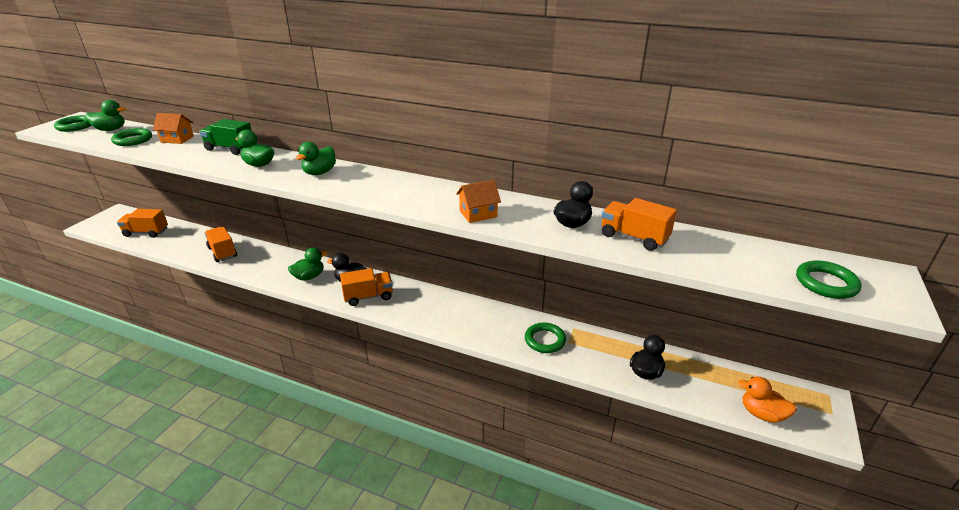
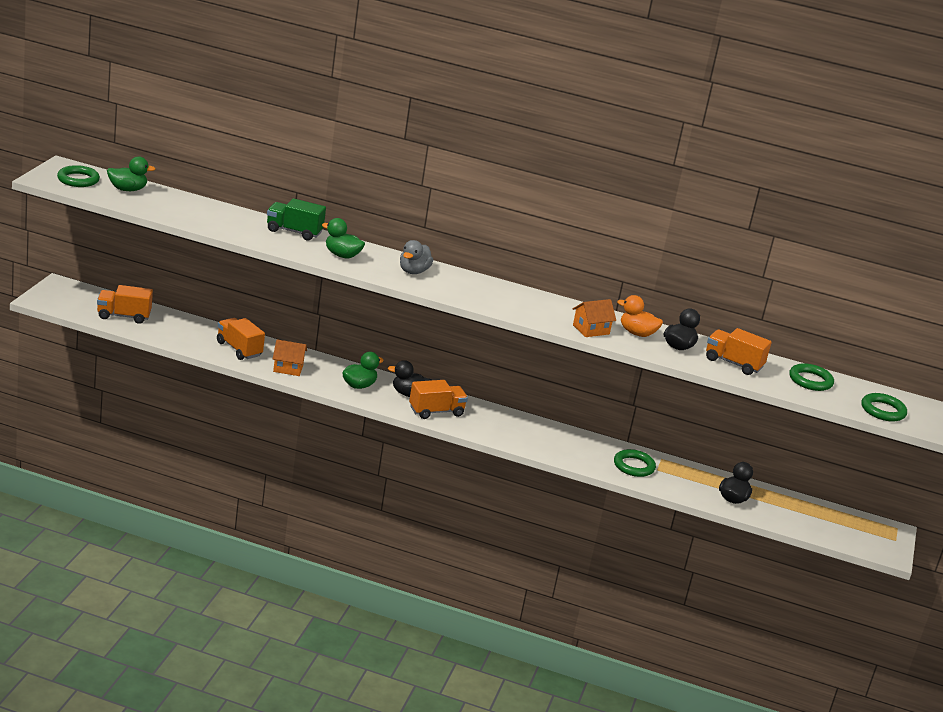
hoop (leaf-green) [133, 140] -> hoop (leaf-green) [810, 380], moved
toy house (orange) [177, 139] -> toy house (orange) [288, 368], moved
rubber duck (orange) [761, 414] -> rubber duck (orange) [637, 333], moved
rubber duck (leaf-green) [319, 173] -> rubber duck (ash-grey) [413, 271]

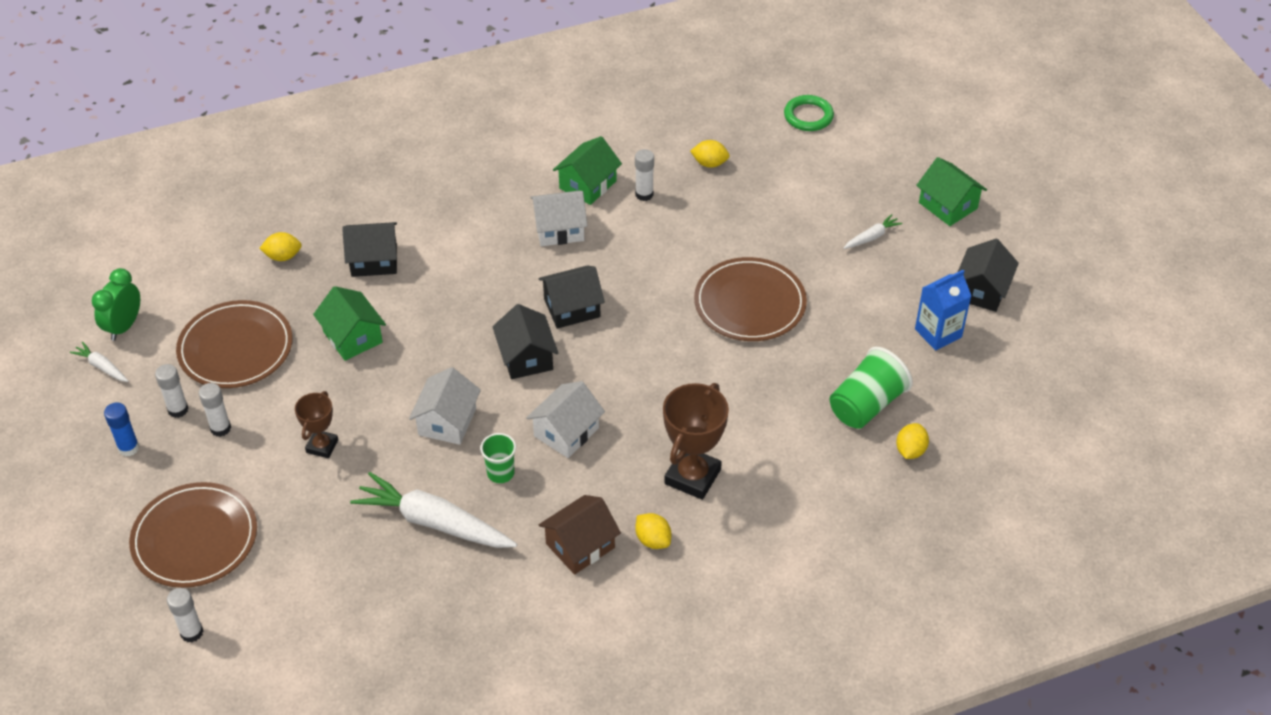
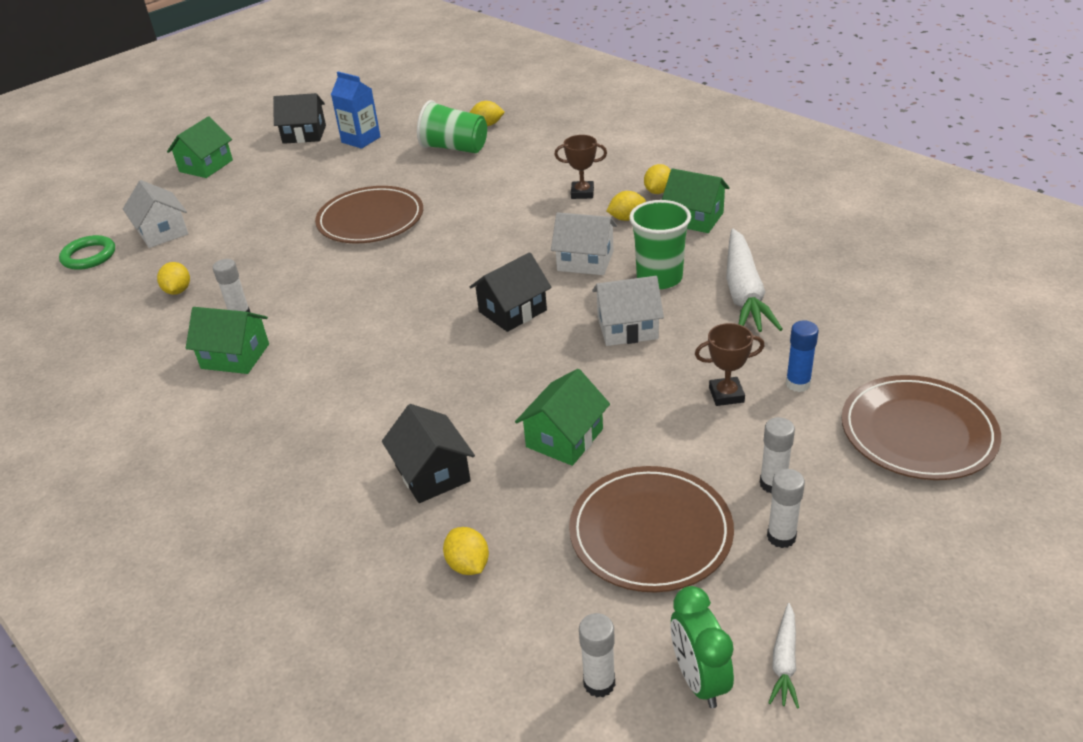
toy house (ebony) [572, 308] -> none
toy carrot (snow-white) [871, 237] -> none
none -> lemon (golden) [626, 218]
glue (blue) [128, 448] -> glue (blue) [798, 384], moved
glue (snow-white) [192, 632] -> glue (snow-white) [599, 683], moved
toy house (snow-white) [559, 229] -> toy house (snow-white) [162, 232], moved
toy house (dark brown) [580, 546] -> toy house (leaf-green) [694, 218]
clock (leaf-green) [124, 326] -> clock (leaf-green) [699, 679], 75 degrees clockwise
cup (leaf-green) [500, 473] -> cup (leaf-green) [659, 278], x1.67
trophy (dark brown) [692, 476] -> trophy (dark brown) [582, 193], x0.59

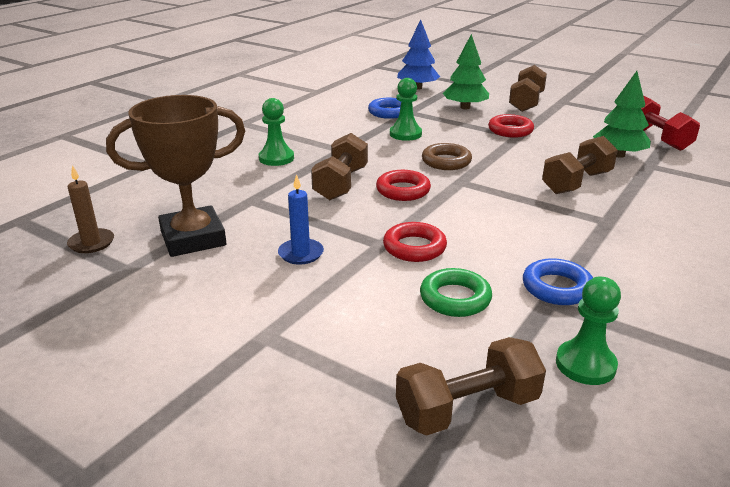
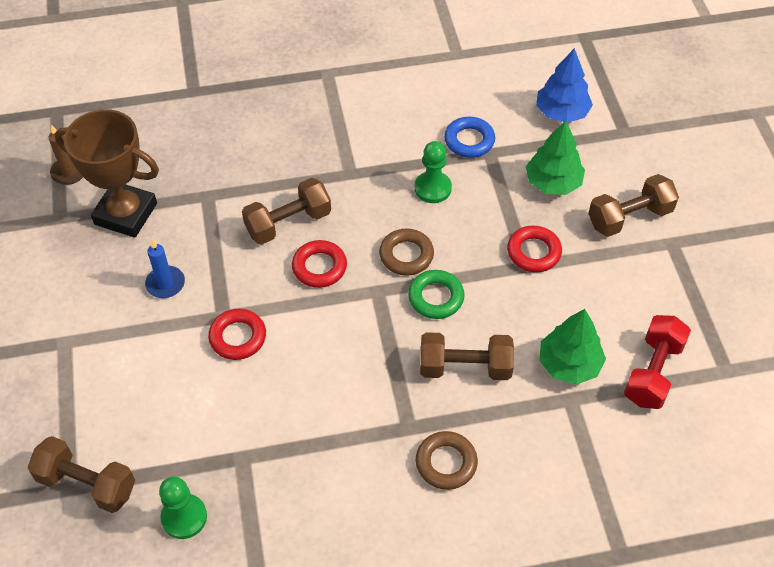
game pawn (leaf-green) [276, 158] -> none
hoop (blue) [557, 288] -> none
none -> hoop (dark brown) [446, 463]
hoop (leaf-green) [455, 298] -> hoop (leaf-green) [436, 297], moved

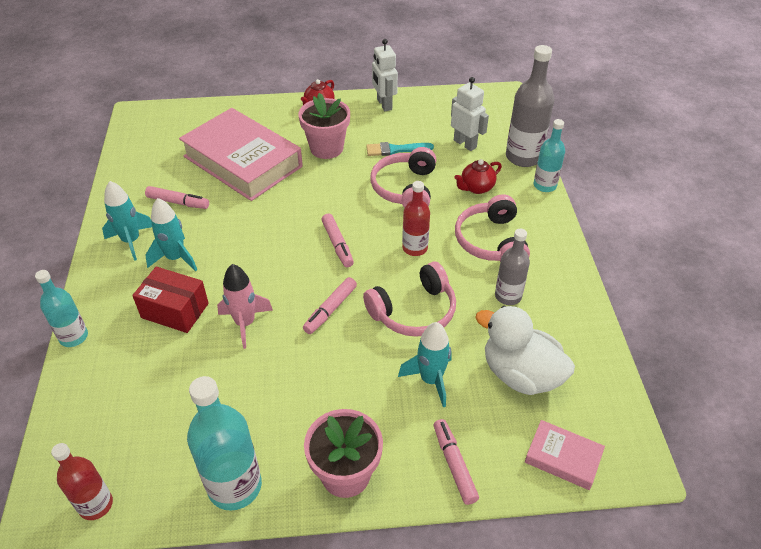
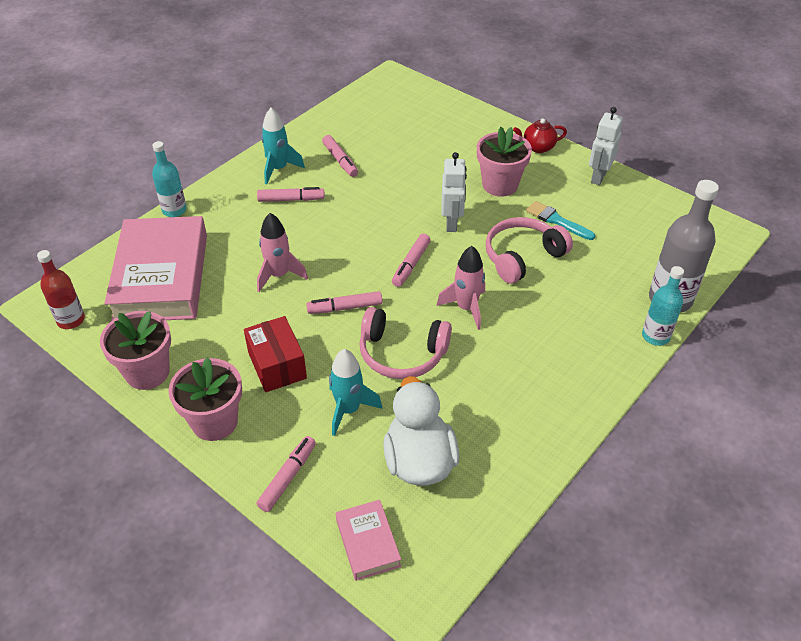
tea pot (red) [476, 188] -> none
over-ear headphones (rose-pink) [491, 241] -> none
flask (ash-grey) [508, 296] -> none
package (red) [175, 310] -> package (red) [277, 365], moved
hardback (rose-pink) [242, 161] -> hardback (rose-pink) [161, 277], moved
robot (snow-white) [465, 144] -> robot (snow-white) [452, 223], moved
rocket (teal) [176, 258] -> marker (rose-pink) [291, 199]
flask (teal) [235, 486] -> flower pot (rose-pink) [147, 372]
flask (red) [415, 248] -> rocket (rose-pink) [466, 308]

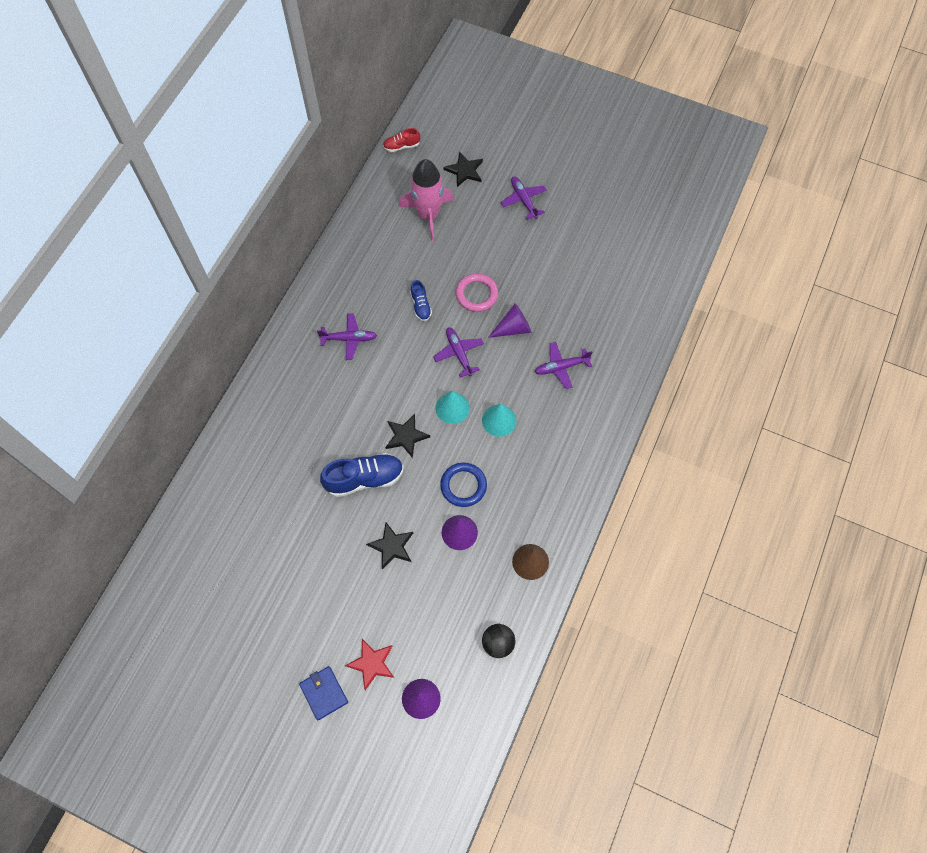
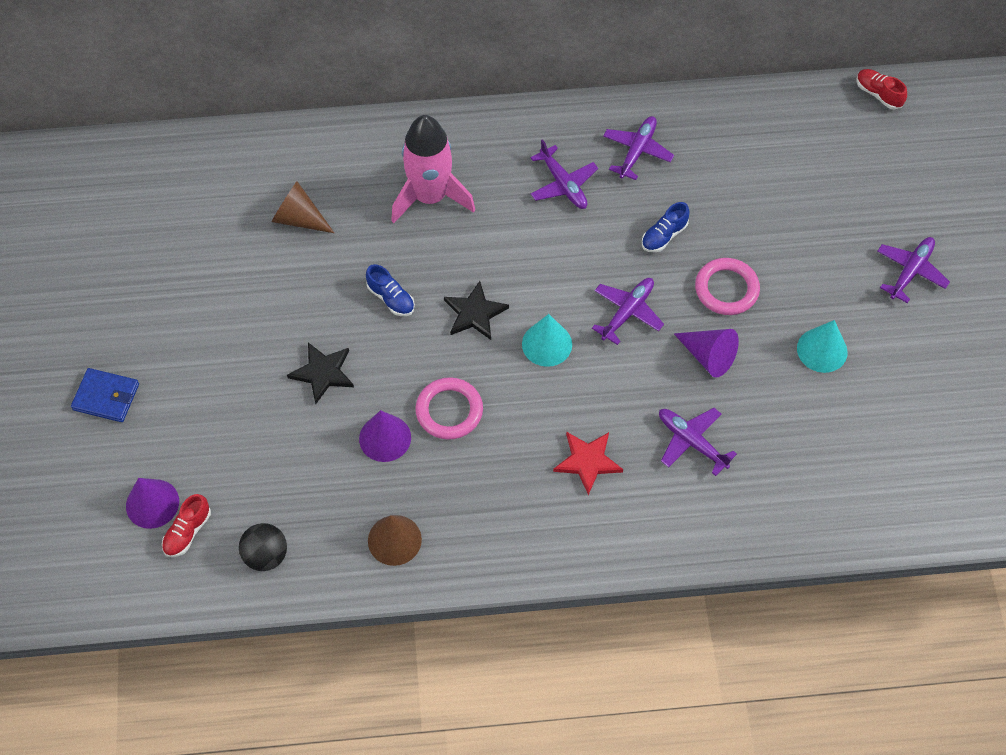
five-pointed star (ebony) [464, 170] -> none
none -> sneaker (red) [187, 532]
none -> cone (dark brown) [299, 218]
none -> toy plane (violet) [637, 151]
five-pointed star (red) [372, 663] -> five-pointed star (red) [587, 461], moved
rocket (rose-pink) [428, 215] -> rocket (rose-pink) [430, 197], moved
cone (teal) [499, 420] -> cone (teal) [822, 350], moved
hoop (blue) [463, 486] -> hoop (rose-pink) [449, 411]
billfold (blue) [324, 693] -> billfold (blue) [106, 397], 75 degrees clockwise
sneaker (blue) [364, 479] -> sneaker (blue) [391, 298], x0.54

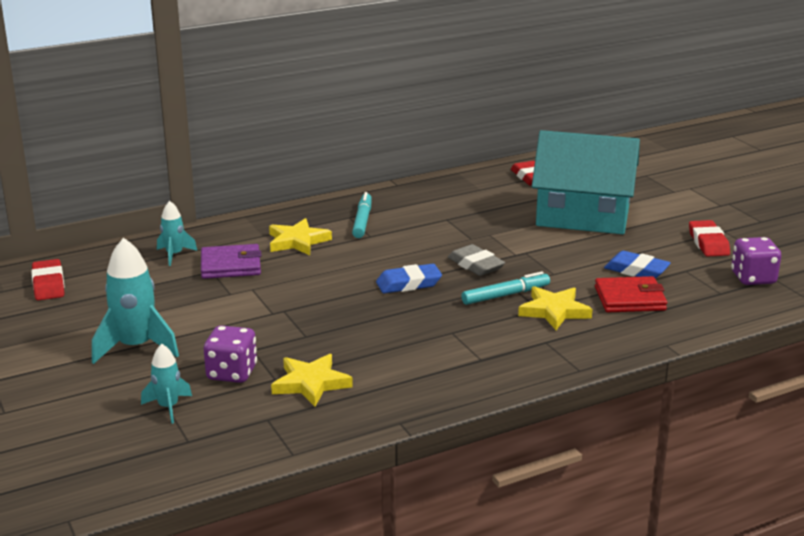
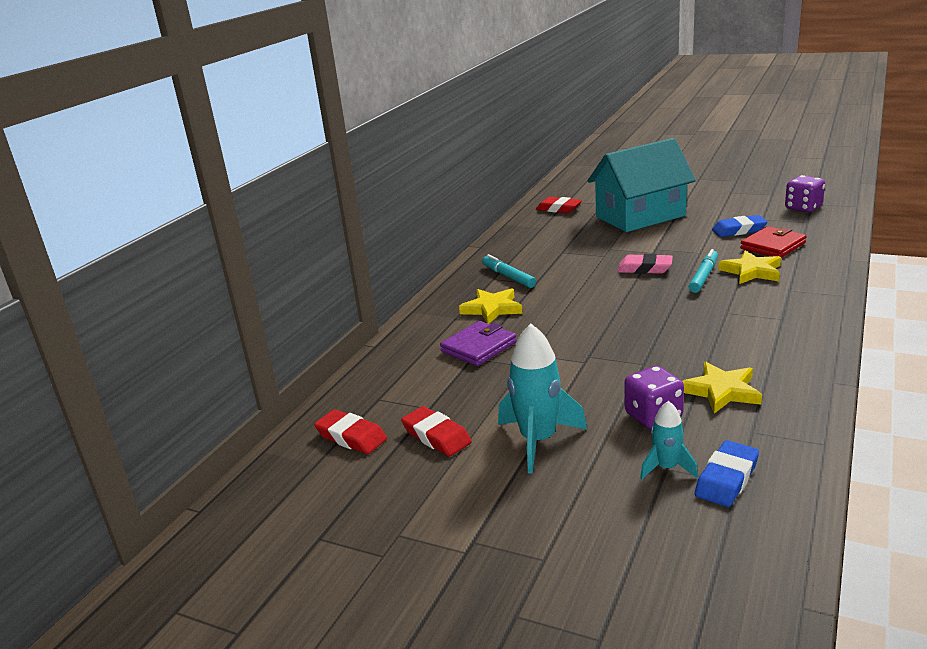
rocket (teal) [174, 255] -> none
pencil eraser (blue) [408, 284] -> pencil eraser (blue) [726, 479], moved
pencil eraser (red) [708, 243] -> pencil eraser (red) [436, 436], moved
pencil eraser (ash-grey) [476, 265] -> pencil eraser (rose-pink) [644, 268]

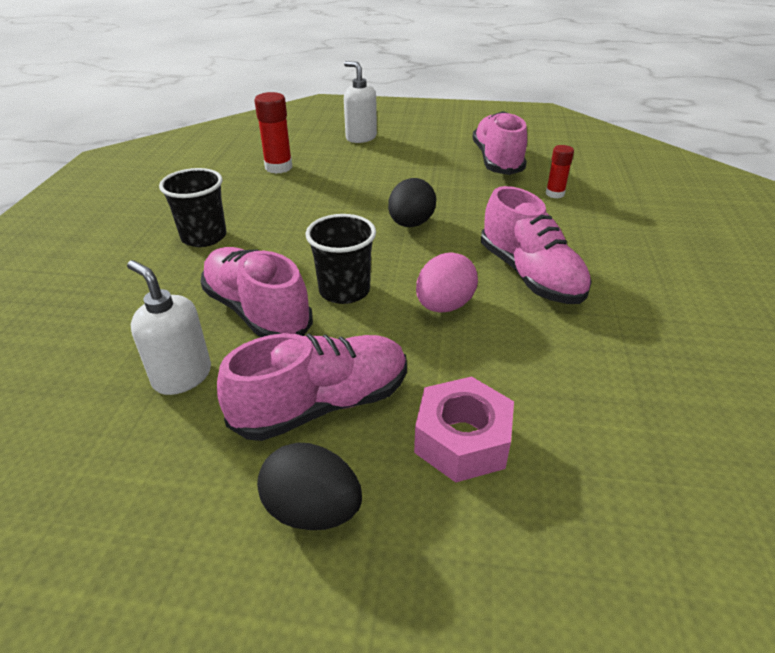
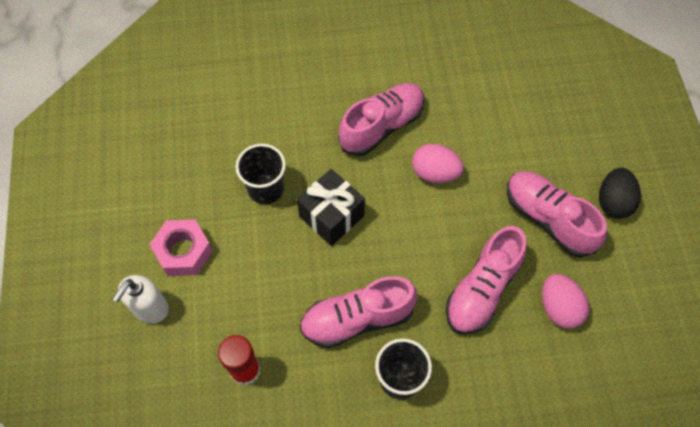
glue (red) [555, 194] -> none
cup (ebony) [344, 291] -> cup (ebony) [266, 188], moved
hexagon nut (rose-pink) [462, 440] -> hexagon nut (rose-pink) [184, 252], moved
sneaker (rose-pink) [497, 161] -> sneaker (rose-pink) [357, 319], moved
soap dispenser (snow-white) [182, 376] -> egg shape (rose-pink) [558, 308]
egg shape (ebony) [411, 224] -> gift (ebony) [331, 216]

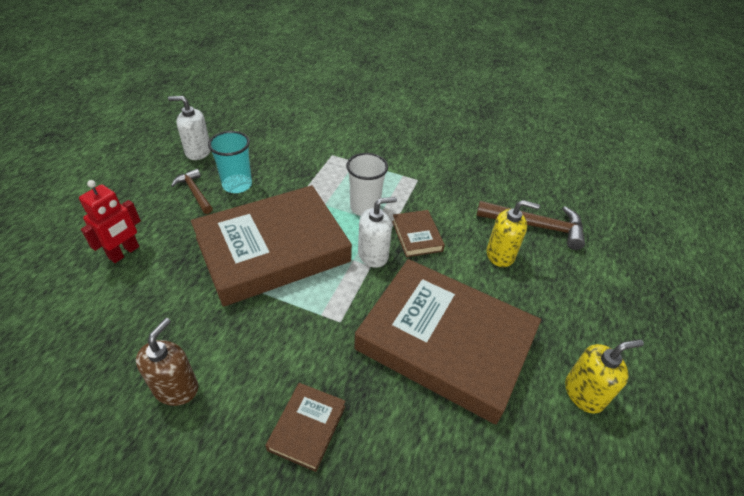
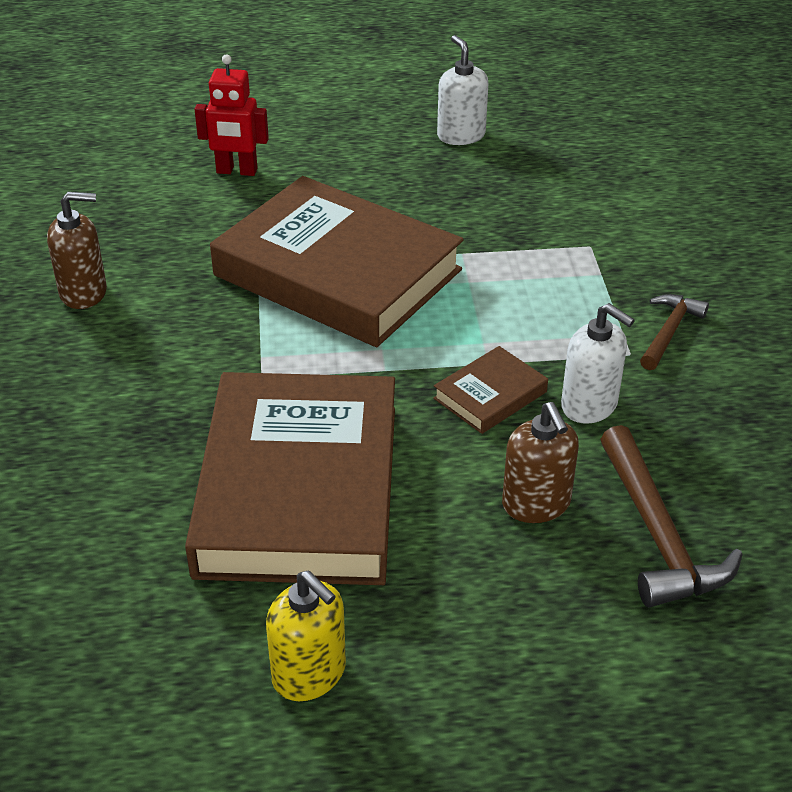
cup (teal) [237, 185] -> none
hardback (dark brown) [307, 428] -> none
cup (snow-white) [365, 207] -> none
hammer (dark brown) [194, 192] -> hammer (dark brown) [669, 331], moved
soap dispenser (snow-white) [373, 255] -> soap dispenser (snow-white) [589, 405], moved
soap dispenser (golden) [500, 255] -> soap dispenser (dark brown) [536, 504]

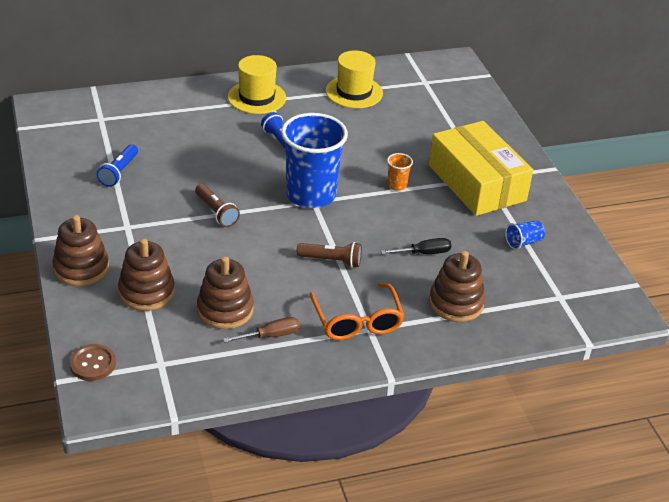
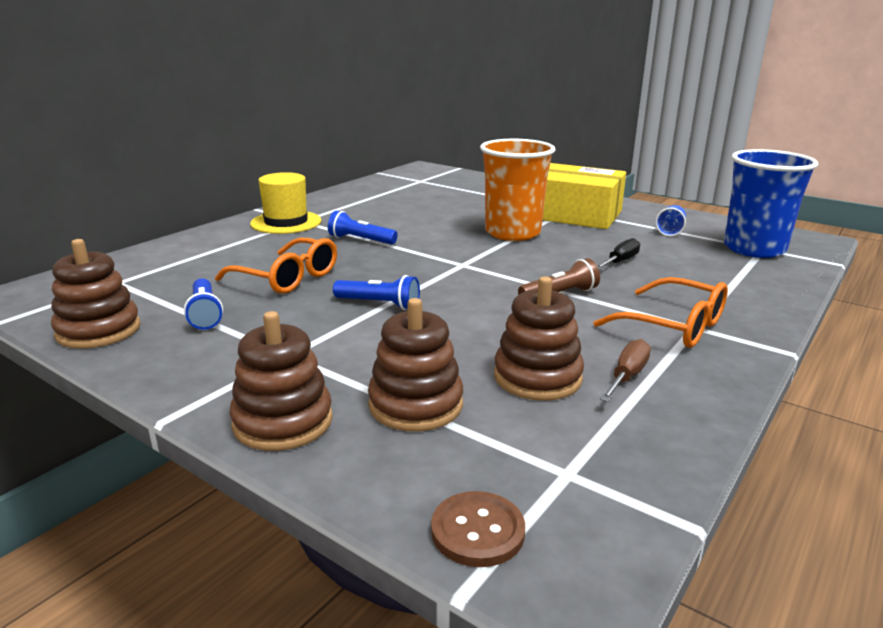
hat (golden) [354, 92] -> none
none -> eyeglasses (orange) [287, 278]
cup (blue) [311, 195] -> cup (blue) [754, 249], moved
stacking rings (dark brown) [456, 303] -> stacking rings (dark brown) [98, 330], moved
pocket torch (dark brown) [216, 212] -> pocket torch (blue) [379, 304]
cup (orange) [397, 185] -> cup (orange) [512, 233], x2.47

